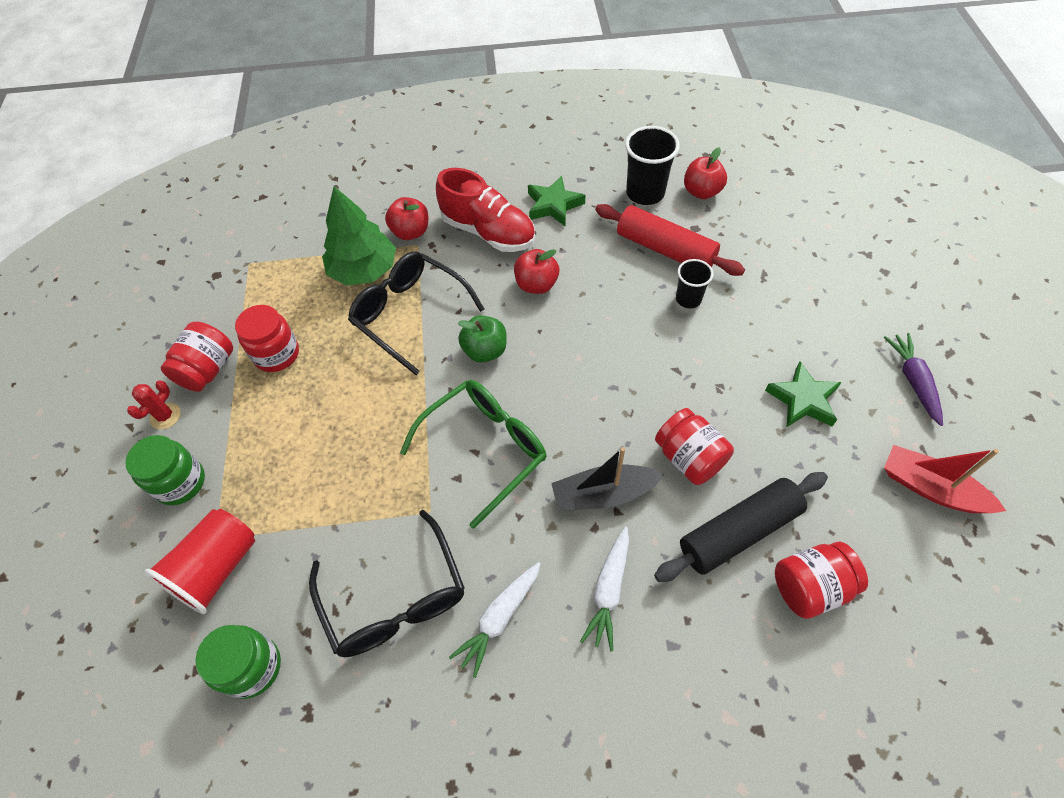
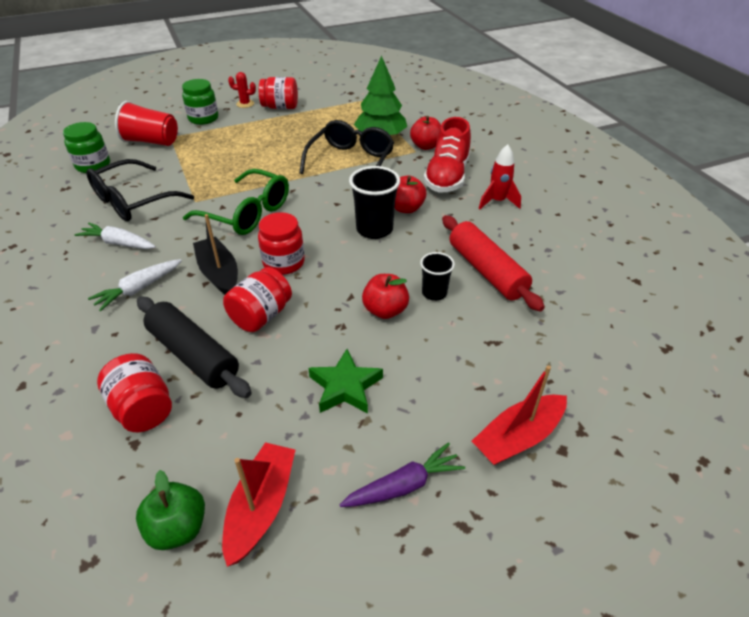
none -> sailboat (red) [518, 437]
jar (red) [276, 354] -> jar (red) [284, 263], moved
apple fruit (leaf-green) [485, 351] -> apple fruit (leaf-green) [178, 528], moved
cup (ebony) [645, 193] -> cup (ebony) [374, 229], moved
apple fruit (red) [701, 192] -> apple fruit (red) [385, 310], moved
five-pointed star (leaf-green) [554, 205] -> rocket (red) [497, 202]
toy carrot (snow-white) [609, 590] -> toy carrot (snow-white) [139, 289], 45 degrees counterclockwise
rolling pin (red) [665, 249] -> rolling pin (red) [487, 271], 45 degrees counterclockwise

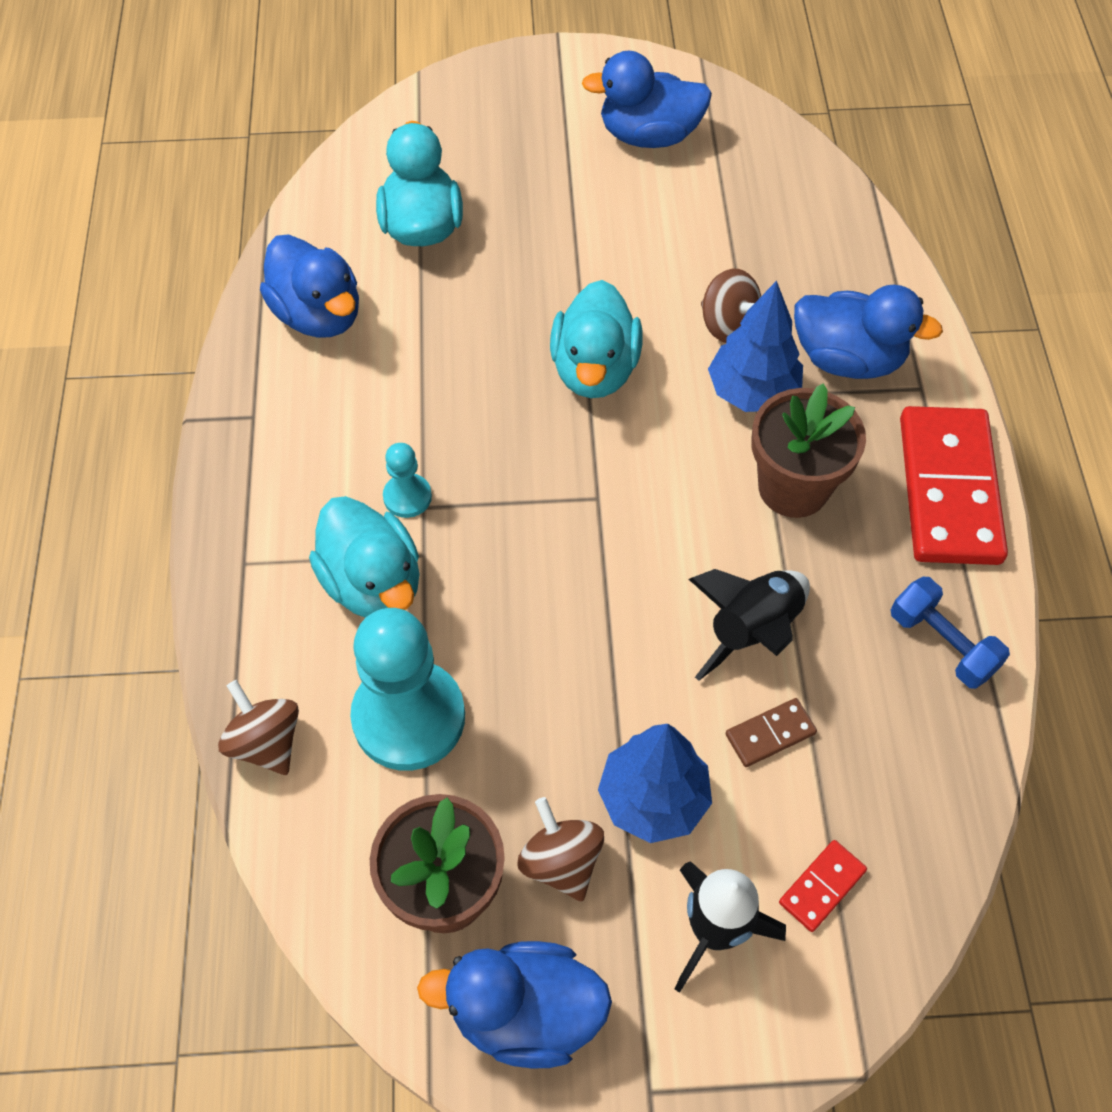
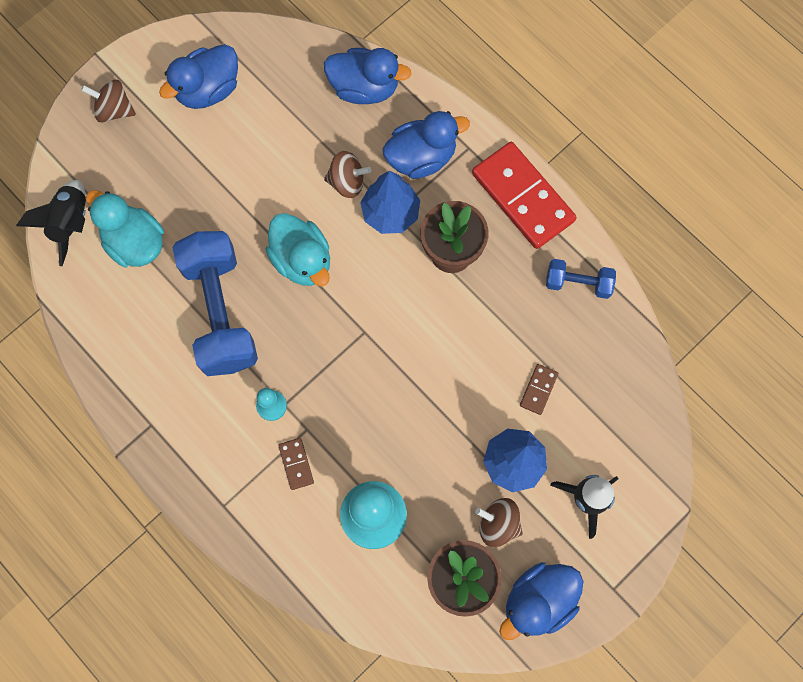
domino tile (red) [822, 886] -> none
none -> hand weight (blue) [220, 312]
spinning top (dark brown) [266, 742] -> spinning top (dark brown) [114, 110], moved
rubber duck (blue) [318, 315] -> rubber duck (blue) [364, 88], moved
rocket (ebony) [752, 630] -> rocket (ebony) [71, 223], moved
rubber duck (teal) [373, 583] -> domino tile (dark brown) [296, 464]

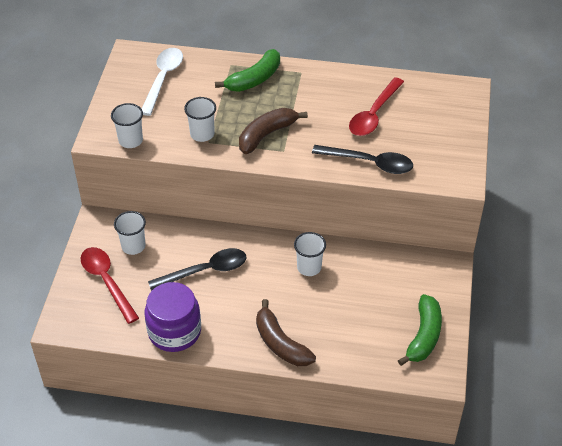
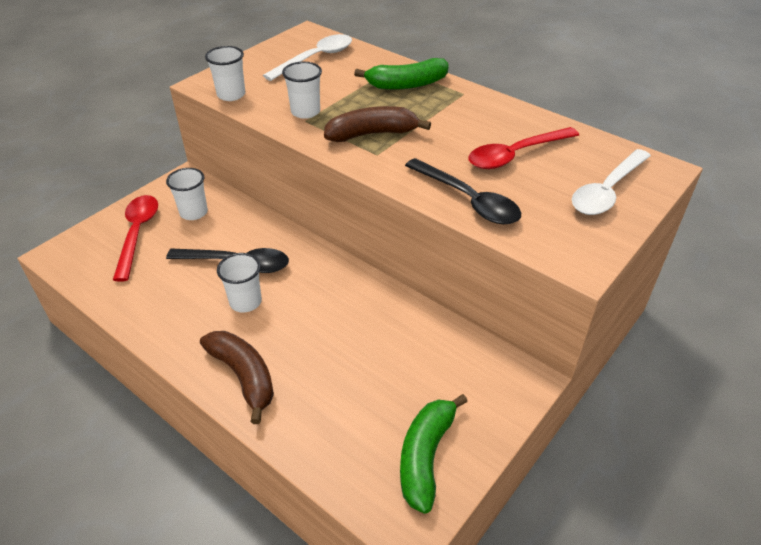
jar (violet) [174, 331] -> none
none -> spoon (snow-white) [607, 191]
cup (snow-white) [309, 267] -> cup (snow-white) [245, 302], moved
banana fruit (dark brown) [280, 343] -> banana fruit (dark brown) [244, 376], 150 degrees clockwise
banana fruit (leaf-green) [424, 336] -> banana fruit (leaf-green) [425, 456], 150 degrees clockwise

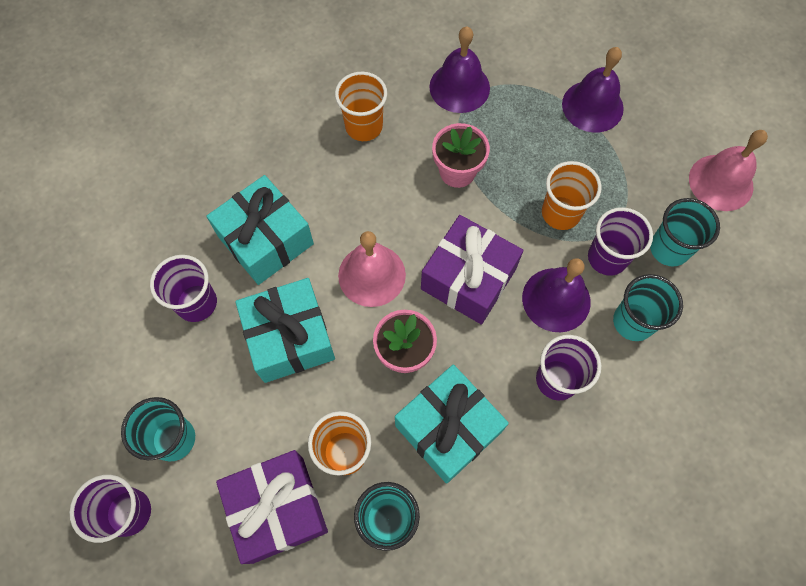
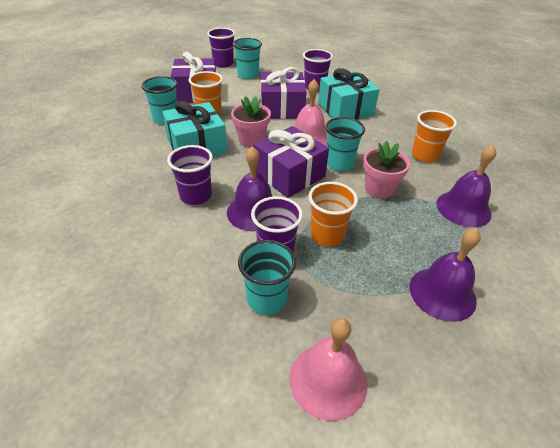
cup (teal) [633, 322] -> cup (teal) [339, 164], moved
gift (teal) [290, 338] -> gift (violet) [282, 108]

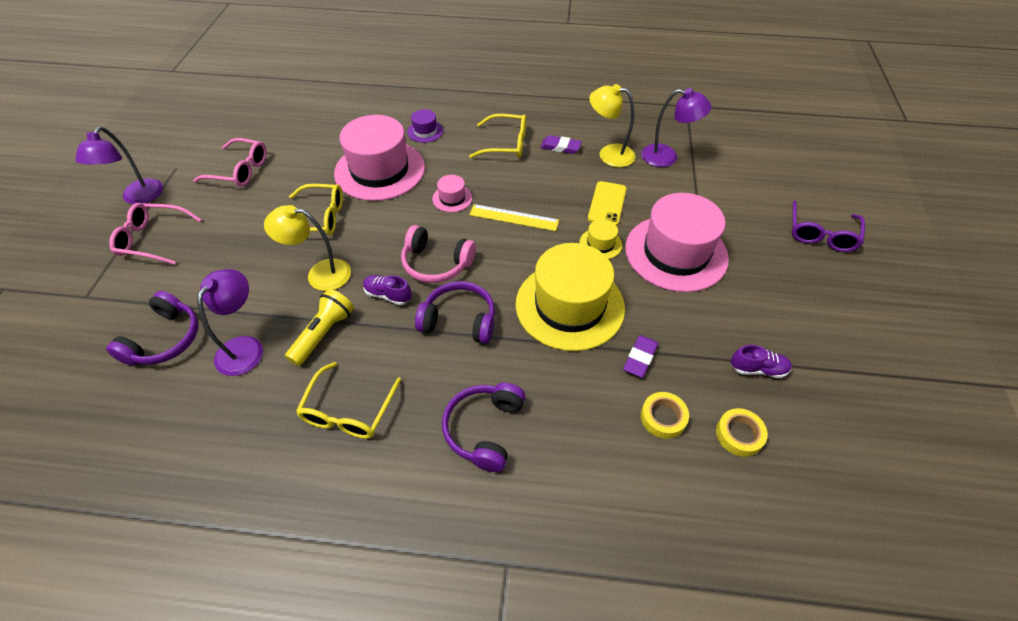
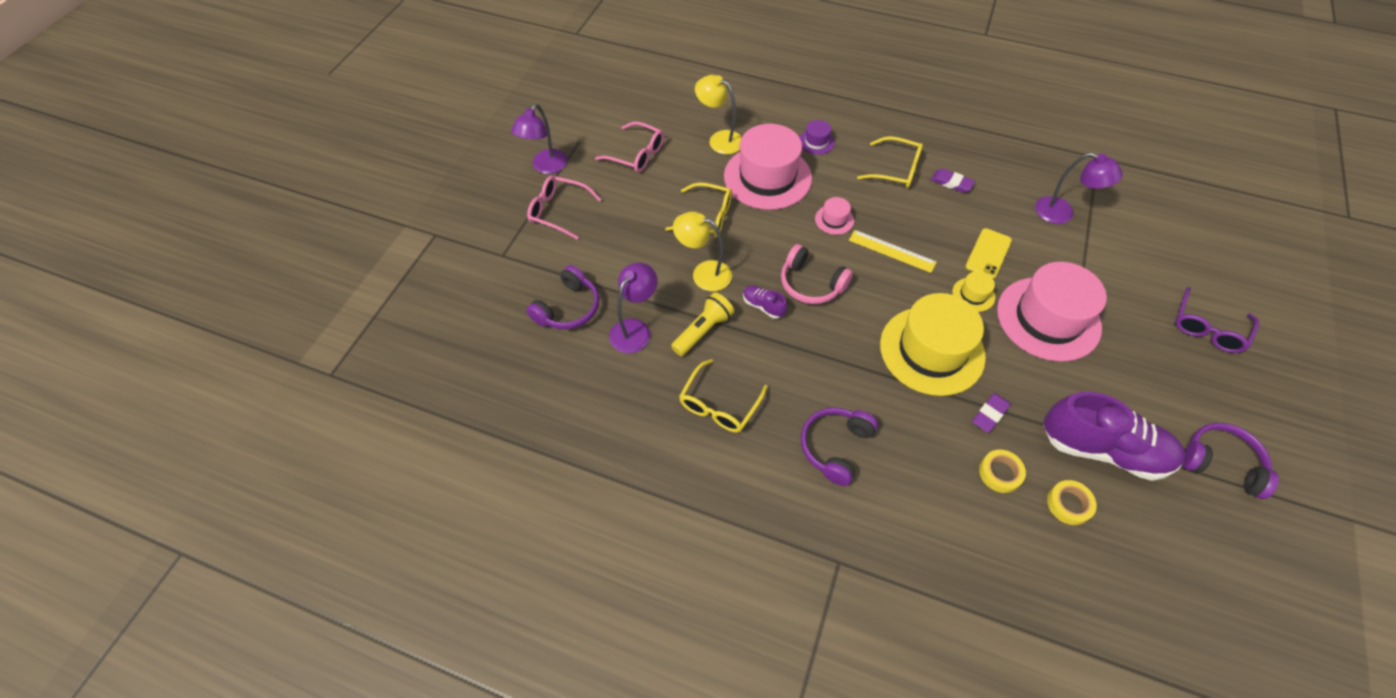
over-ear headphones (violet) [459, 320] -> over-ear headphones (violet) [1220, 463], moved
lamp (golden) [609, 154] -> lamp (golden) [719, 139], moved
sneaker (violet) [758, 369] -> sneaker (violet) [1103, 449], x2.30

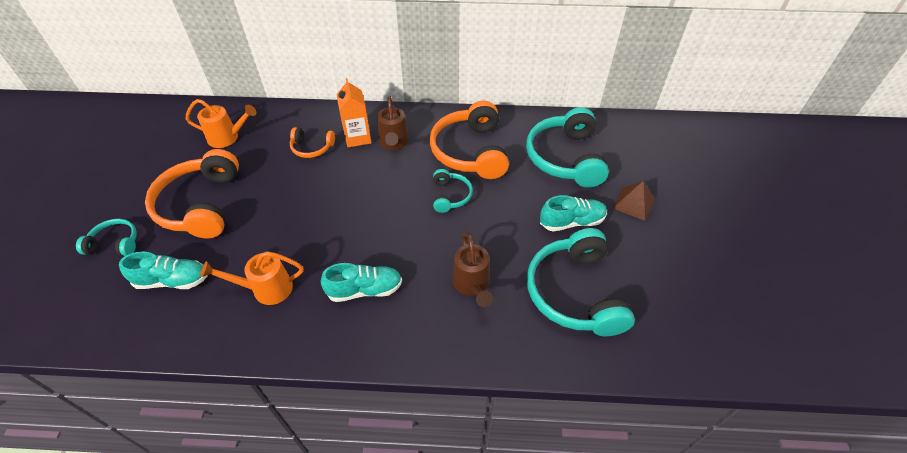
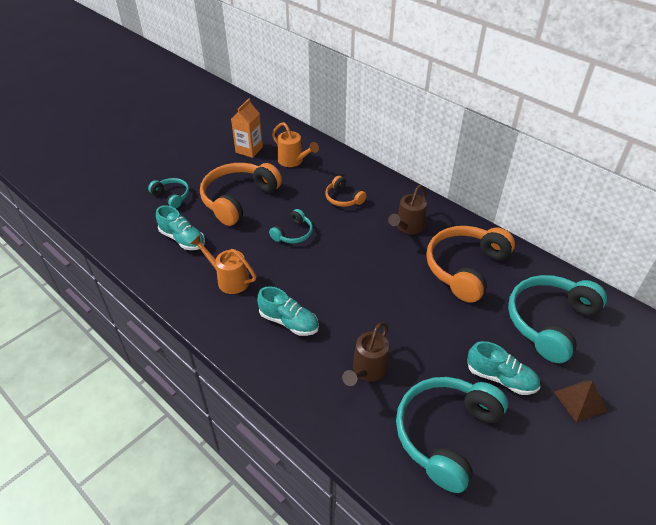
juice carton (orange) [357, 137] -> juice carton (orange) [249, 150], moved
over-ear headphones (teal) [450, 196] -> over-ear headphones (teal) [293, 233], moved

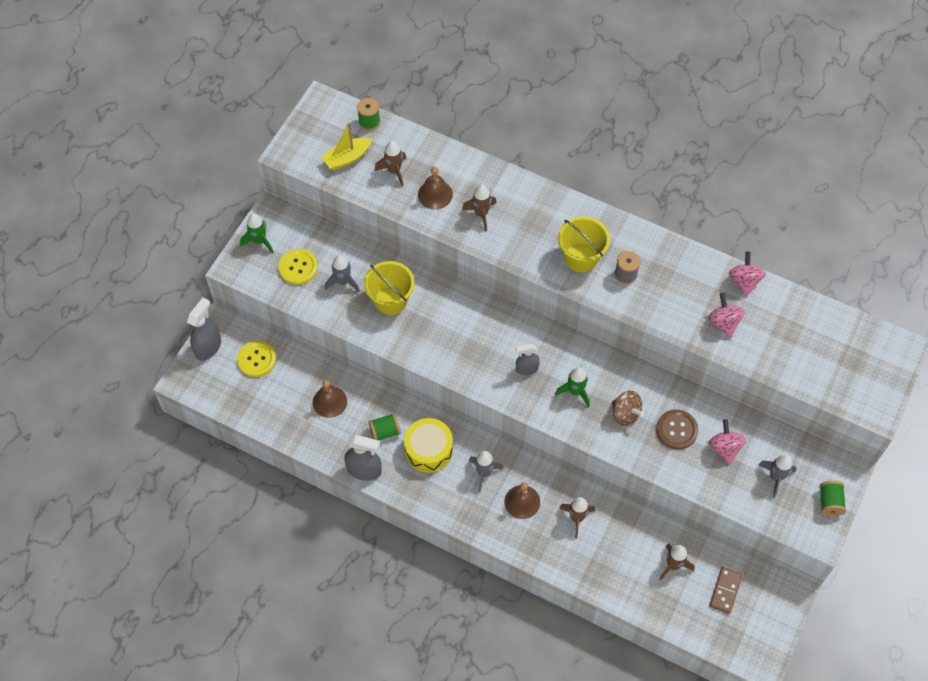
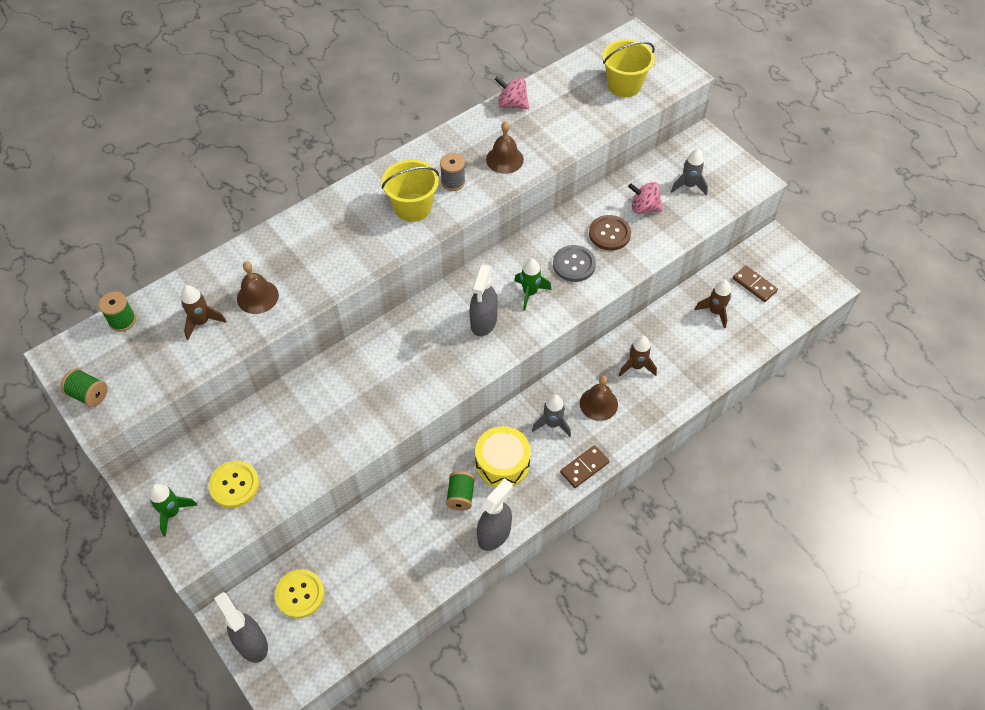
sailboat (golden) [347, 158] -> none
rocket (ash-grey) [343, 282] -> none
rocket (dark brown) [481, 214] -> none
spinning top (rose-pink) [723, 322] -> none
none -> domino tile (dark brown) [584, 467]
bell (dark brown) [329, 401] -> bell (dark brown) [504, 159], moved
bucket (golden) [390, 300] -> bucket (golden) [624, 85], moved
reel of thread (leaf-green) [829, 502] -> reel of thread (leaf-green) [89, 394], moved
spinning top (dark brown) [625, 414] -> button (ash-grey) [574, 264]
spray bottle (ash-grey) [526, 369] -> spray bottle (ash-grey) [483, 322], x1.56

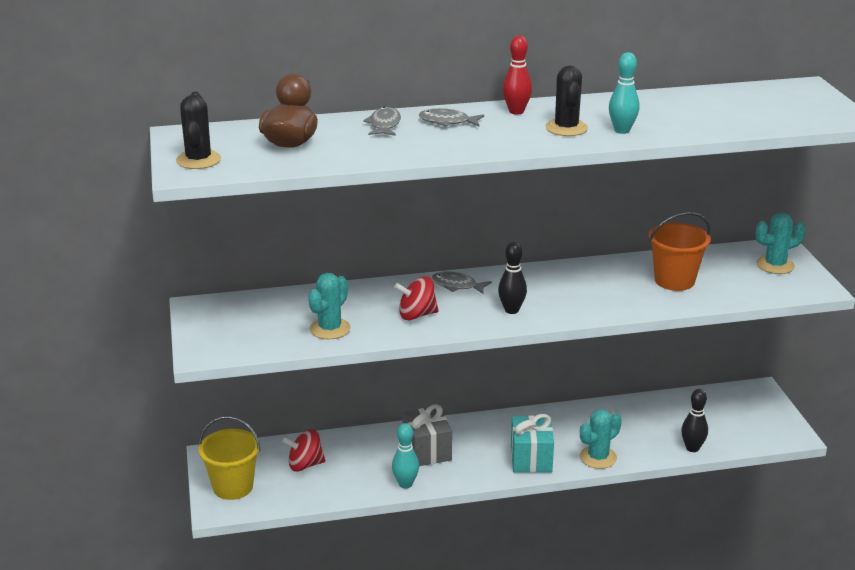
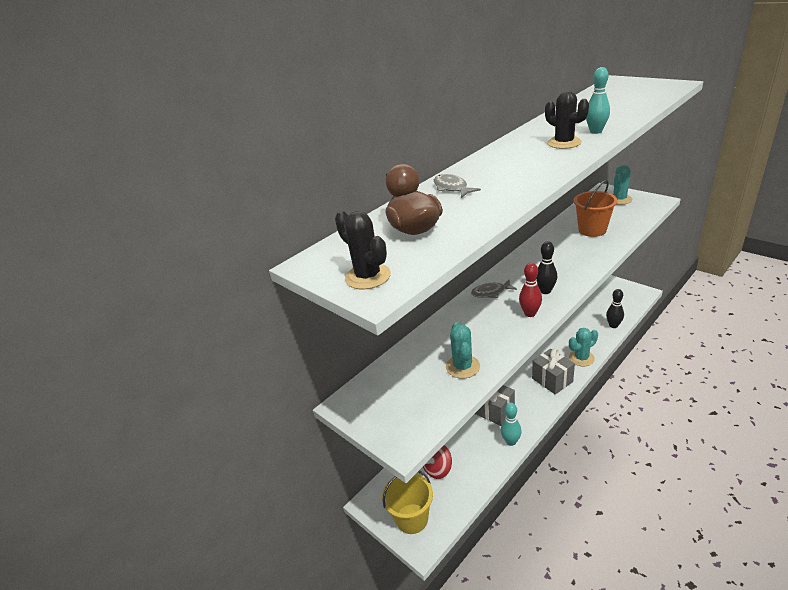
spinning top (red) [417, 315] -> none
fish (ash-grey) [447, 122] -> none
bowling pin (red) [516, 111] -> bowling pin (red) [530, 313], moved
gift (teal) [531, 459] -> gift (ash-grey) [552, 380]
cactus (teal) [598, 457] -> cactus (teal) [581, 358], 45 degrees clockwise

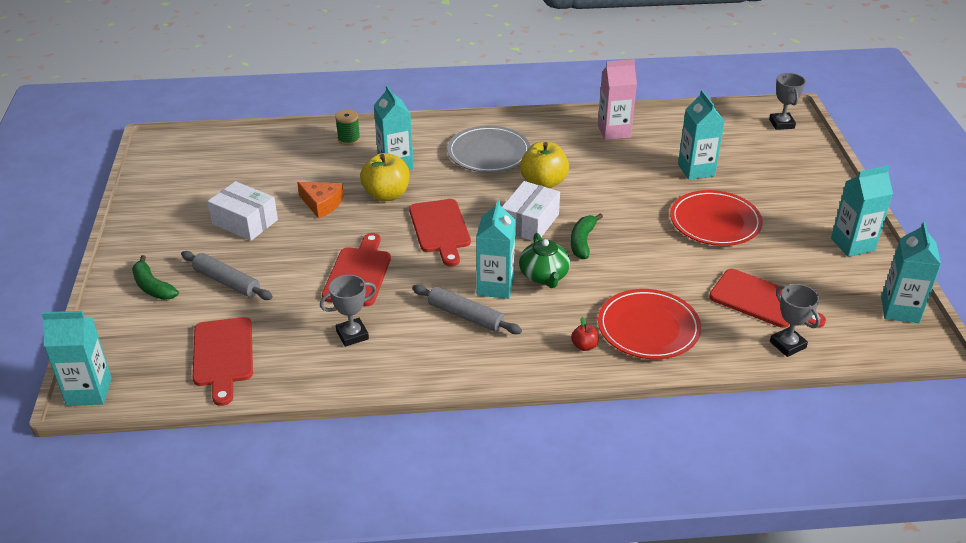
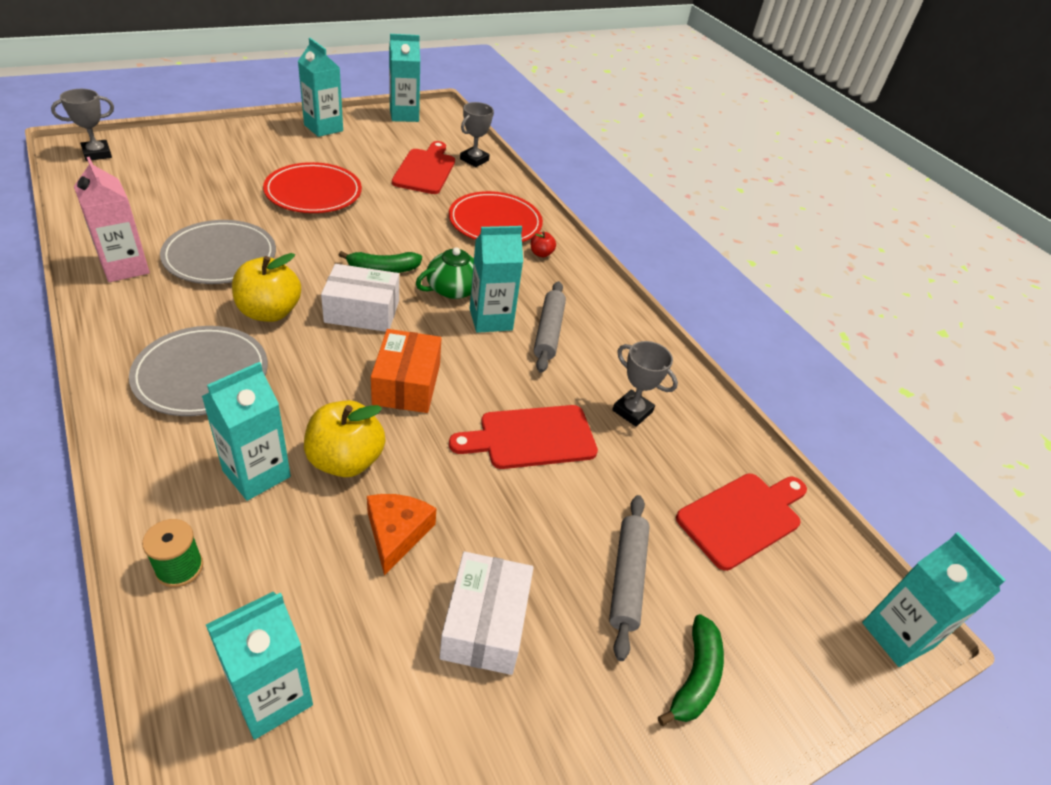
none -> plate (ash-grey) [220, 256]
juice carton (teal) [696, 170] -> juice carton (teal) [272, 696], moved
chopping board (red) [440, 229] -> package (orange) [406, 384]

